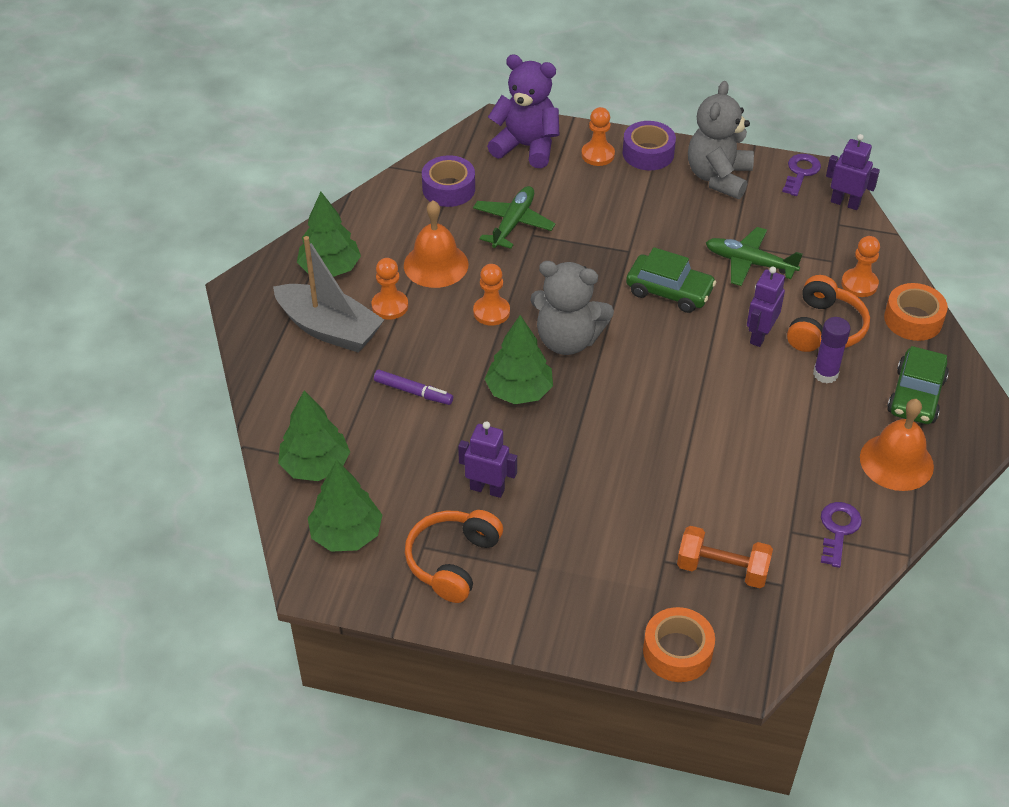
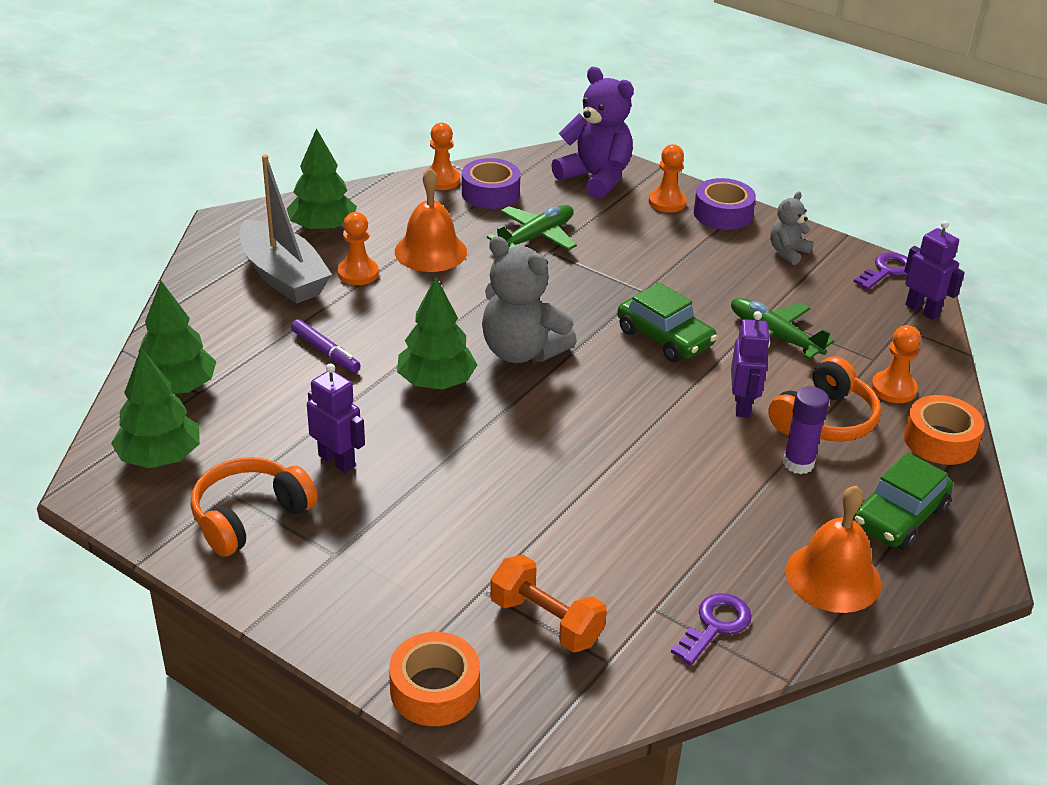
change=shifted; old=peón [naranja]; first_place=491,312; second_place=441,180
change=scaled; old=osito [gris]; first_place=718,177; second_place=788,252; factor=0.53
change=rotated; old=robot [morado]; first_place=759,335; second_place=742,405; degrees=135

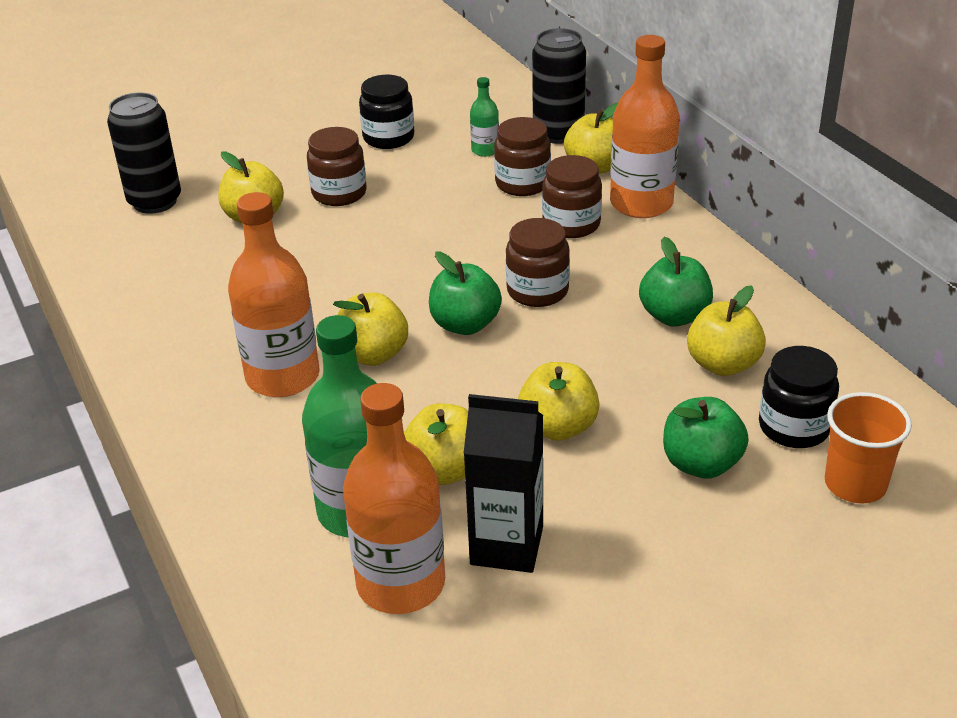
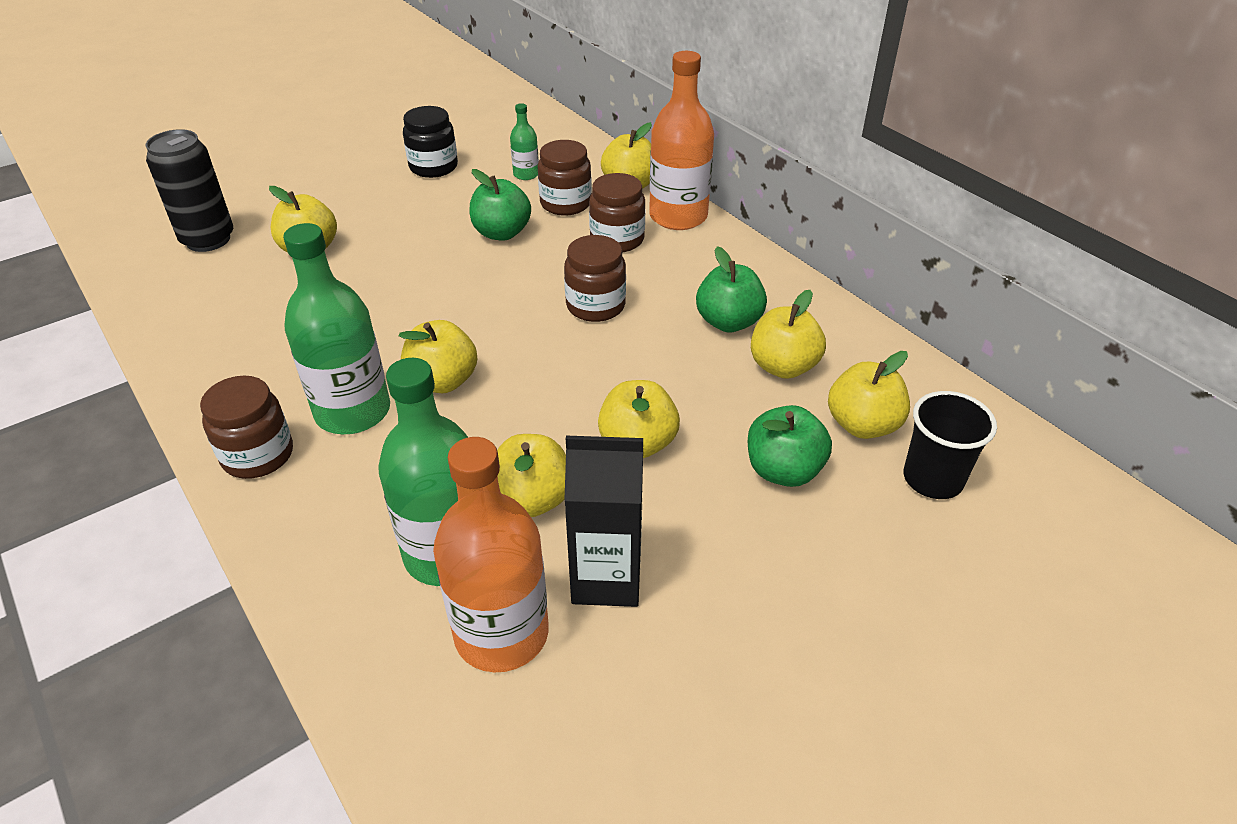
change=repainted; old=botella [naranja]; new=botella [verde]; first_place=283,377; second_place=353,411
change=shifted; old=tarro [marrón]; first_place=339,193; second_place=258,455
change=shifted; old=manzana [verde]; first_place=465,324; second_place=502,233
change=gone; old=lata [negro]; first_place=558,133
change=swapped; old=tarro [negro]; new=manzana [amarillo]; first_place=794,427; second_place=862,425
change=repainted; old=vaso [naranja]; new=vaso [negro]; first_place=855,484; second_place=932,479

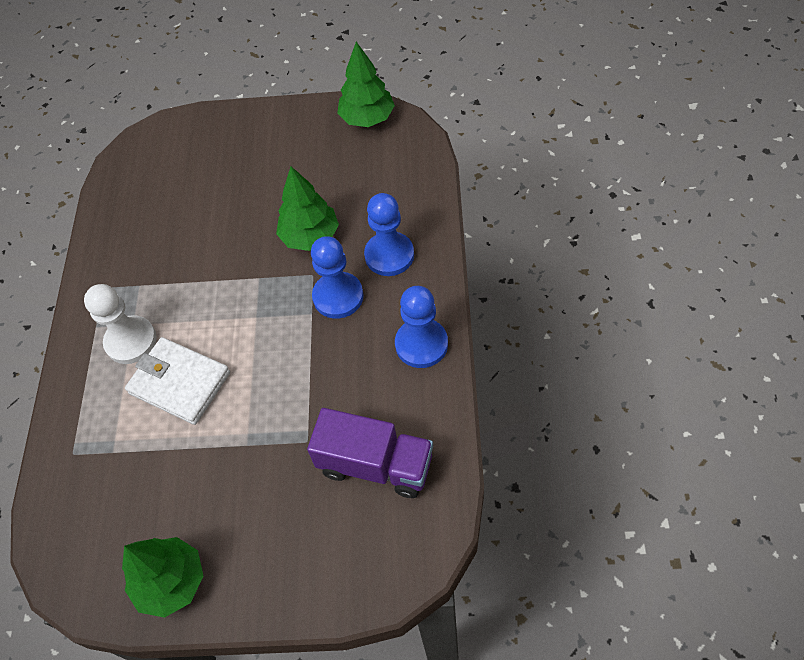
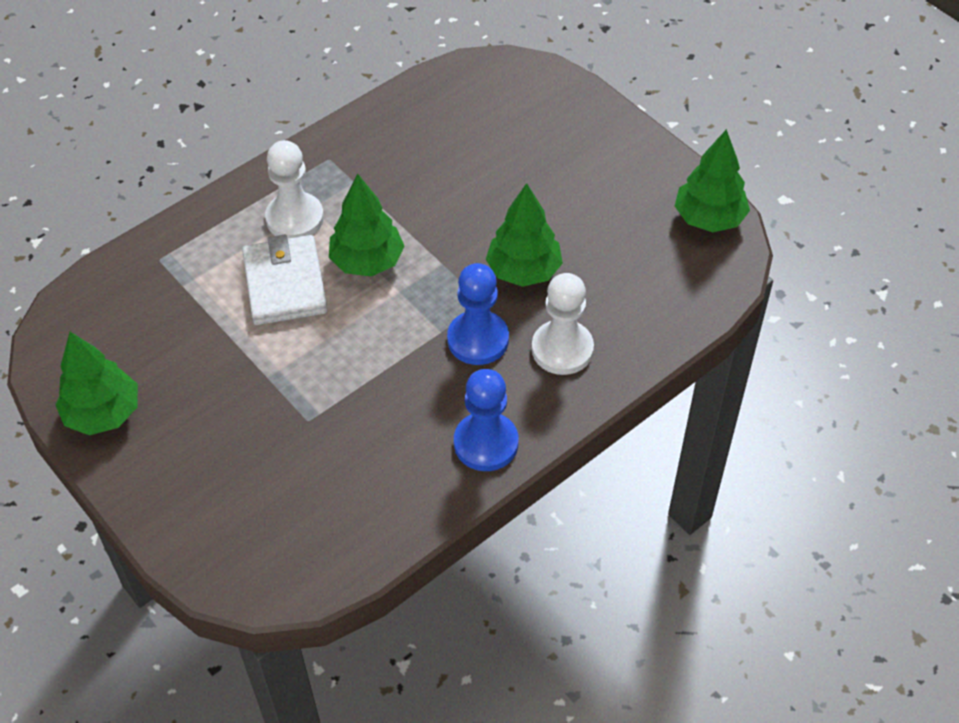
change=gone; old=camión [morado]; first_place=375,464
change=repainted; old=peón [azul]; new=peón [blanco]; first_place=389,255; second_place=562,349
change=new; new=árbol [verde]; second_place=367,262

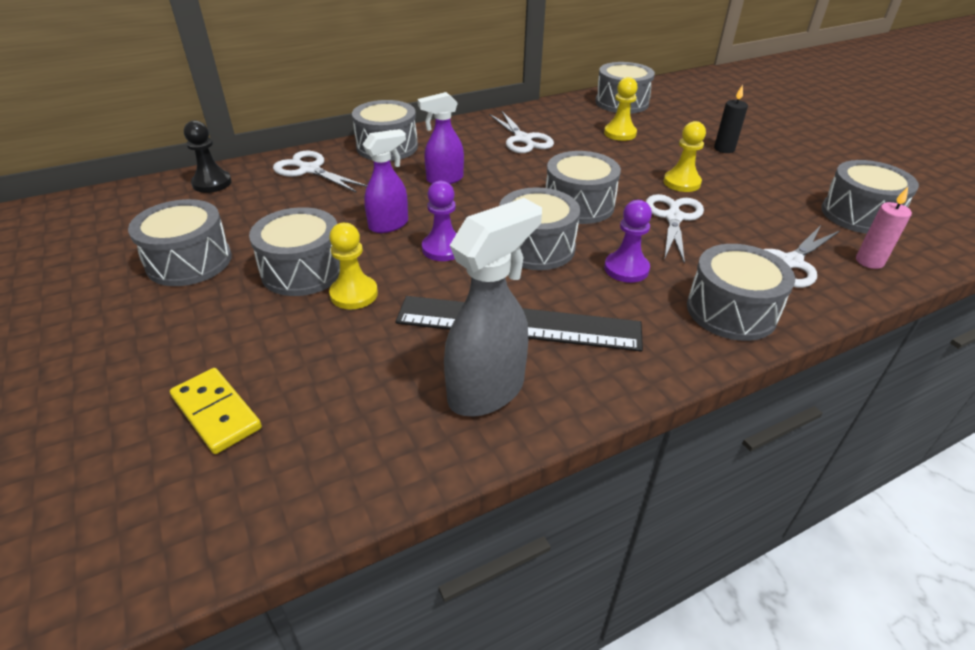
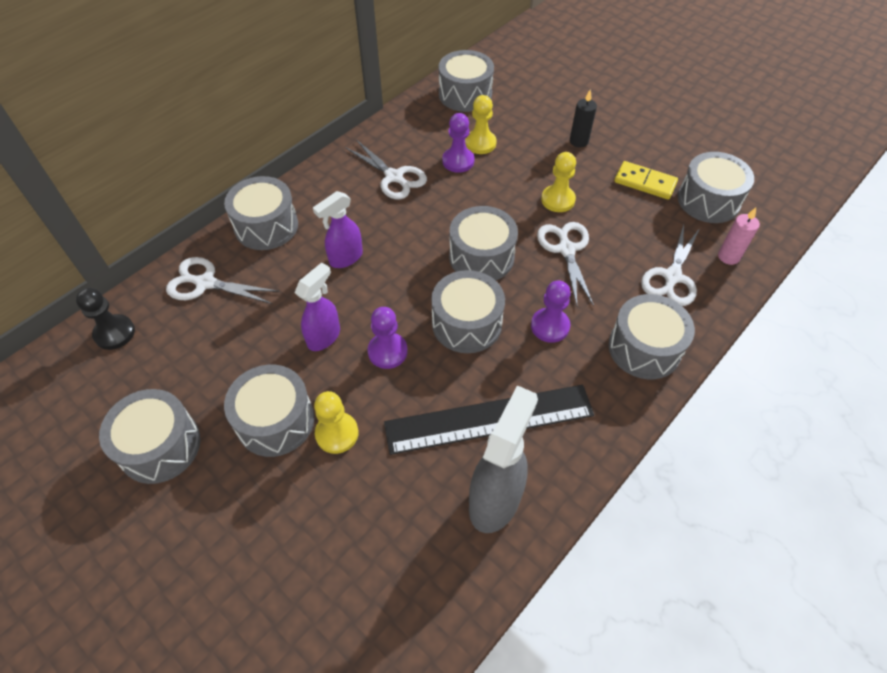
change=shifted; old=ficha de dominó [amarillo]; first_place=216,413; second_place=645,182
change=new; new=peón [morado]; second_place=458,161

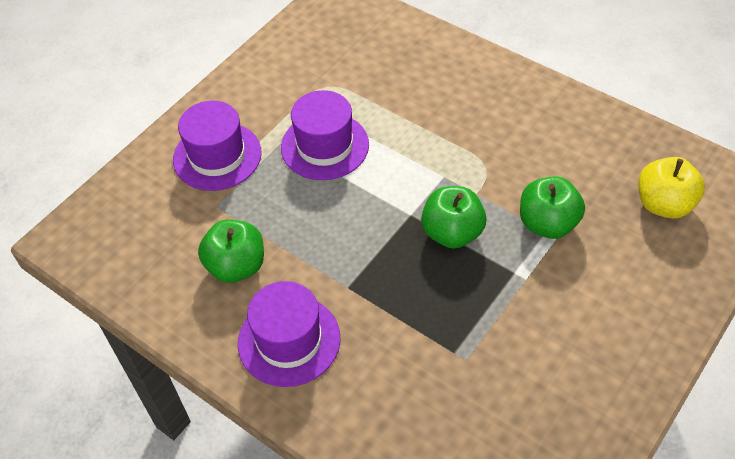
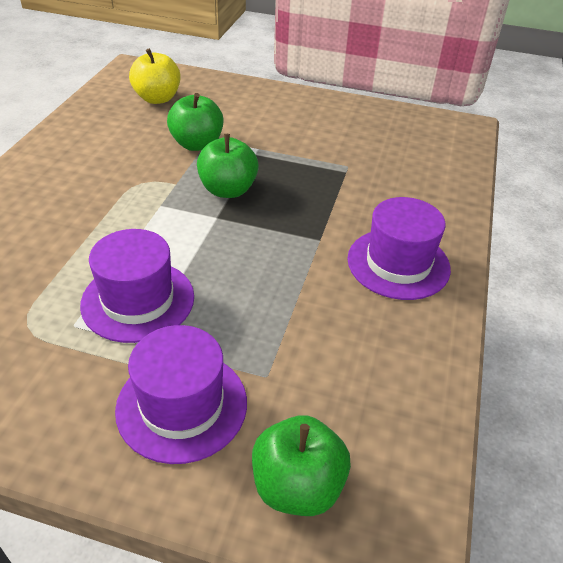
change=shifted; old=manzana [verde]; first_place=236,266; second_place=297,486

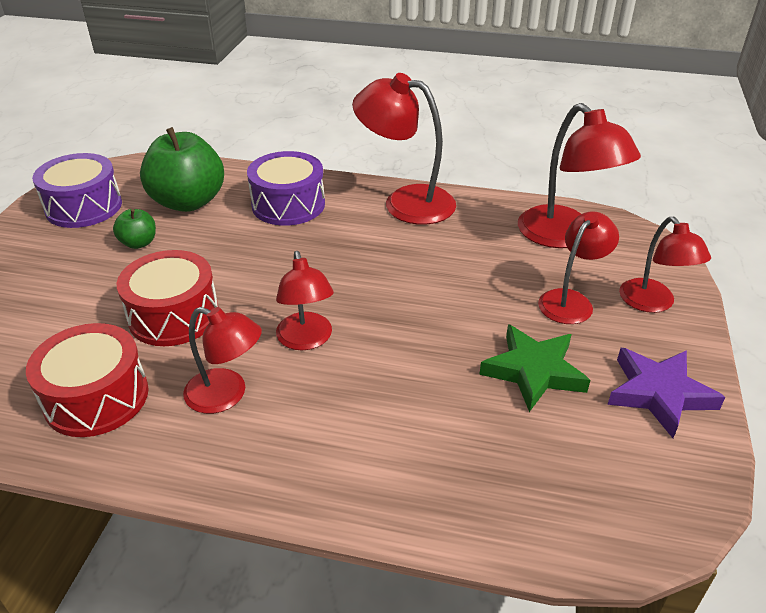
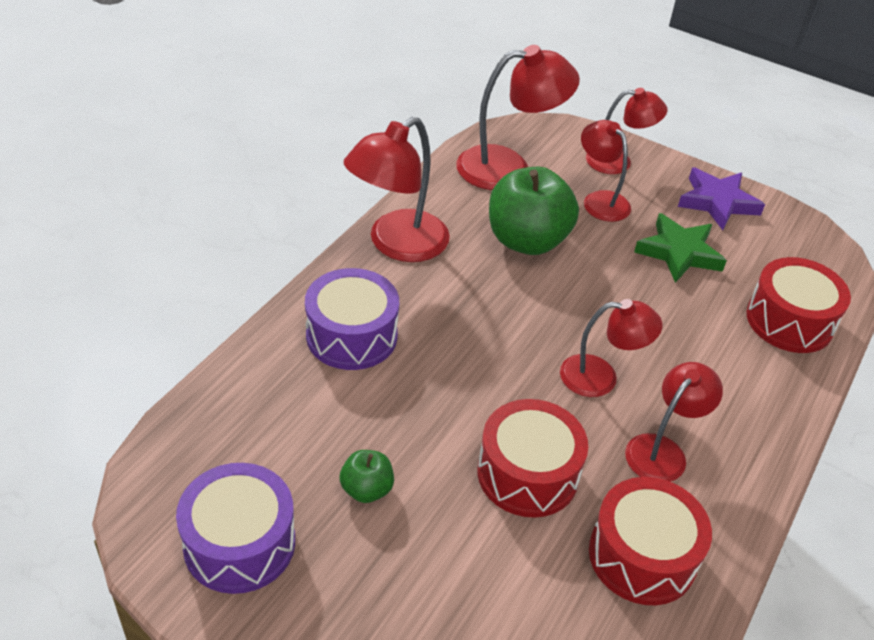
change=shifted; old=manzana [verde]; first_place=188,202; second_place=527,240
change=new; new=tambor [rojo]; second_place=789,321

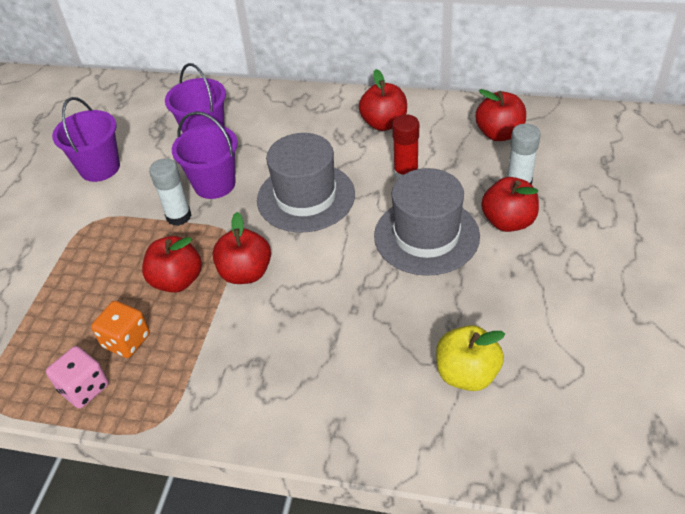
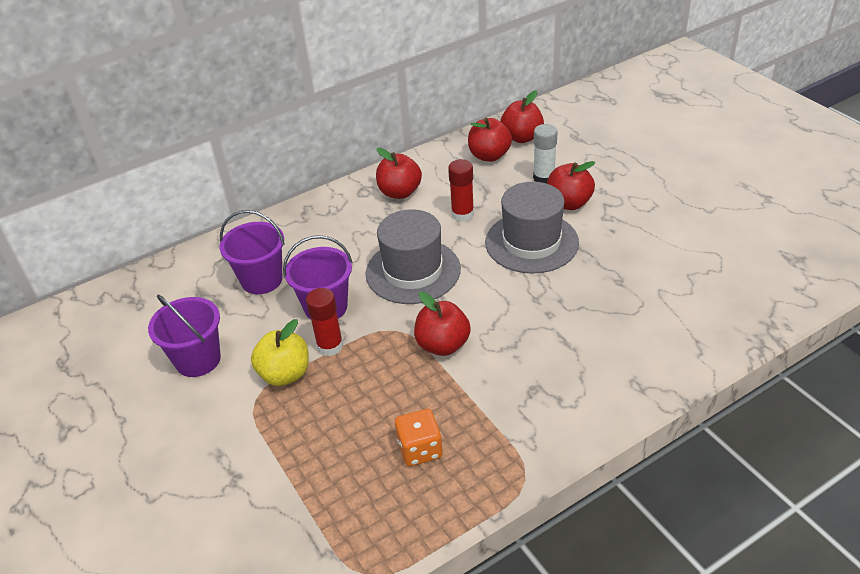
change=gone; old=dado [rosa]; first_place=84,388
change=shifted; old=manzana [rojo]; first_place=177,280; second_place=522,137
change=repainted; old=barra de pegamento [blanco]; new=barra de pegamento [rojo]; first_place=178,216; second_place=330,346
change=shifted; old=manzana [amarillo]; first_place=467,374; second_place=285,374

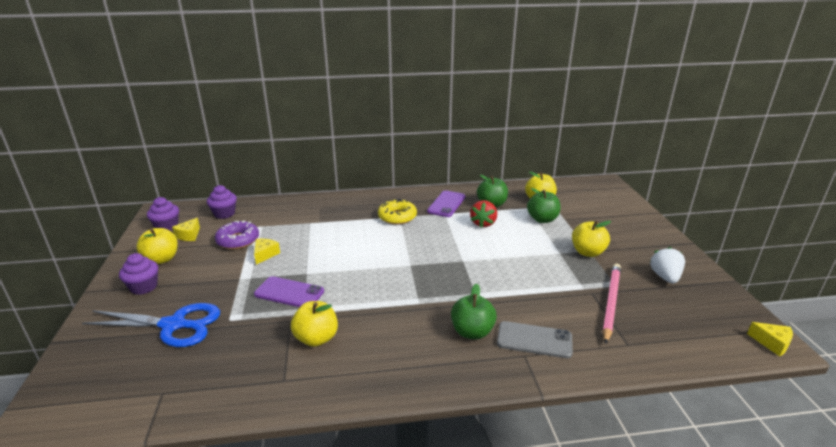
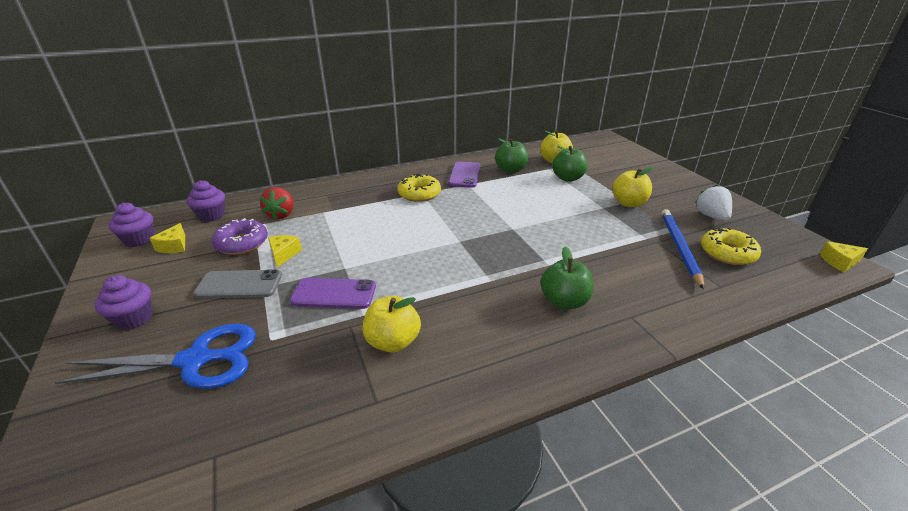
change=gone; old=manzana [amarillo]; first_place=161,259
change=shifted; old=fresa [rojo]; first_place=483,223; second_place=281,215
change=shifted; old=móvil [gris]; first_place=534,340; second_place=239,285
change=repainted; old=lápiz [rosa]; new=lápiz [azul]; first_place=610,302; second_place=679,248
change=rotated; old=queso [amarillo]; first_place=772,343; second_place=839,262; degrees=150
change=new; new=rosquilla [amarillo]; second_place=727,253

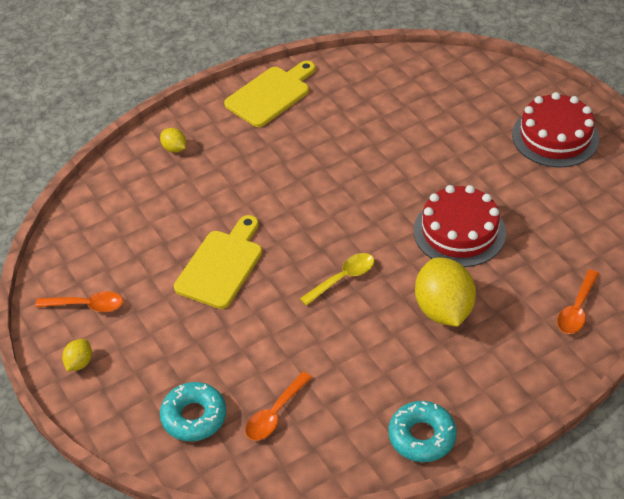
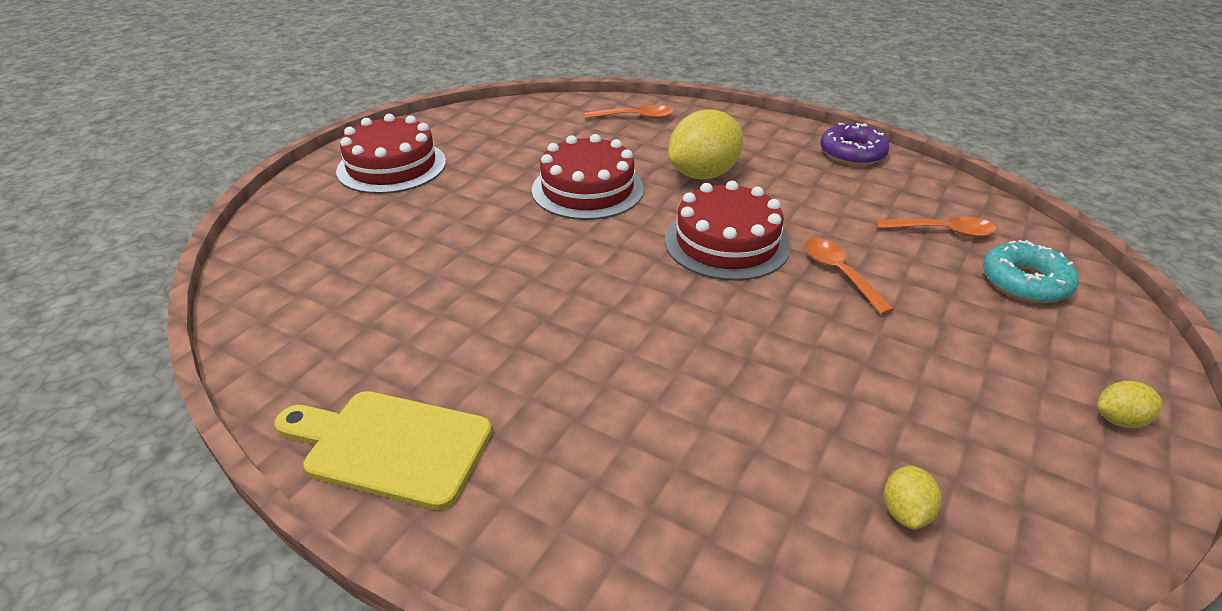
change=shifted; old=cuchara [naranja]; first_place=87,305; second_place=839,273
change=shifted; old=limón [amarillo]; first_place=174,148; second_place=905,512
change=gone; old=tabla de cortar [amarillo]; first_place=221,265
change=swapped; old=cuchara [amarillo]; new=tarta [rojo]; first_place=343,278; second_place=726,243
change=repainted; old=rosquilla [turquesa]; new=rosquilla [morado]; first_place=422,436; second_place=852,153

